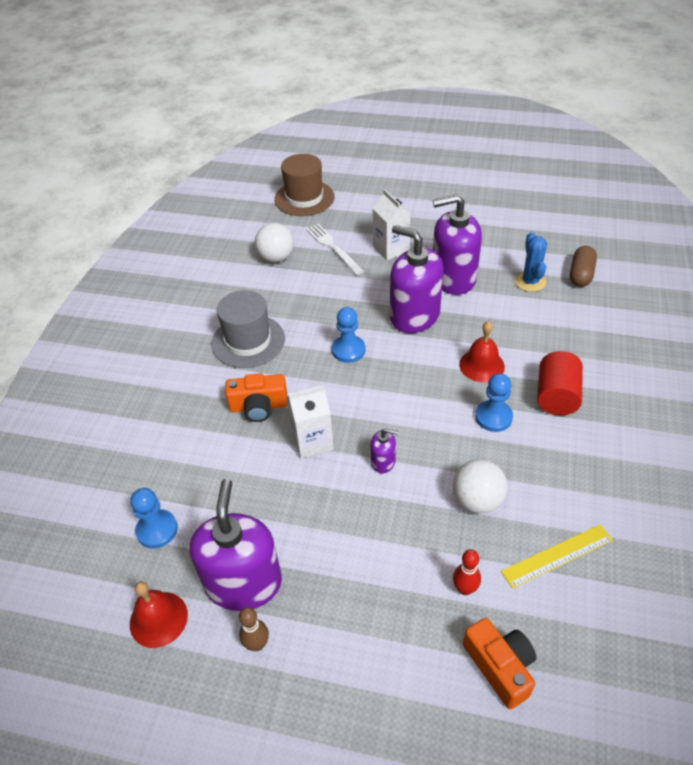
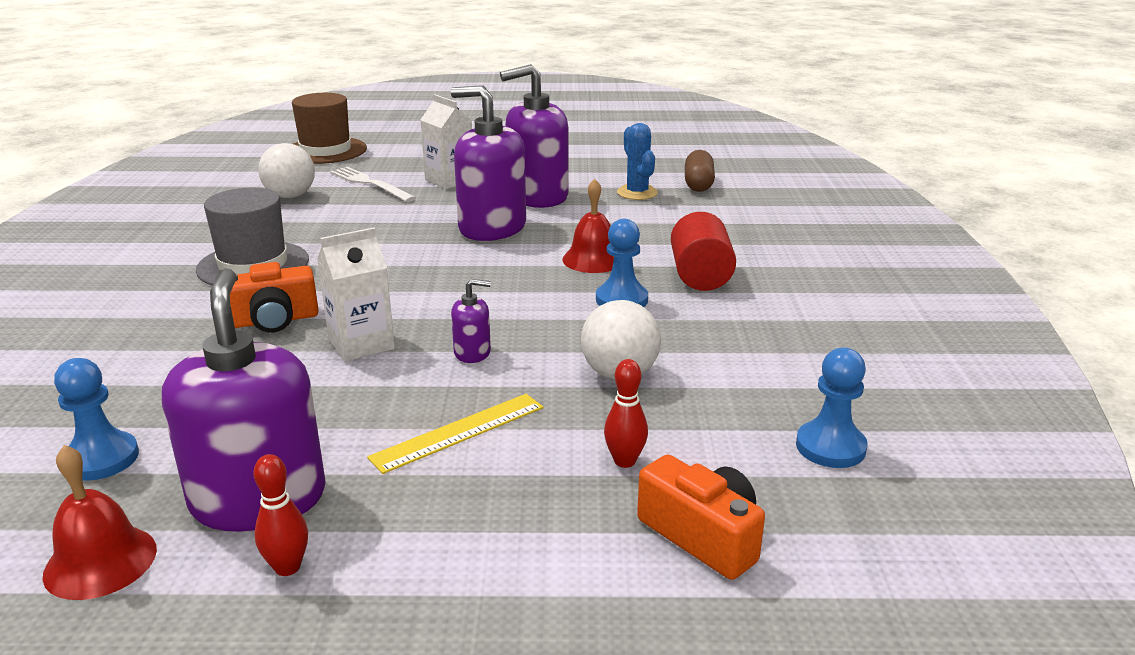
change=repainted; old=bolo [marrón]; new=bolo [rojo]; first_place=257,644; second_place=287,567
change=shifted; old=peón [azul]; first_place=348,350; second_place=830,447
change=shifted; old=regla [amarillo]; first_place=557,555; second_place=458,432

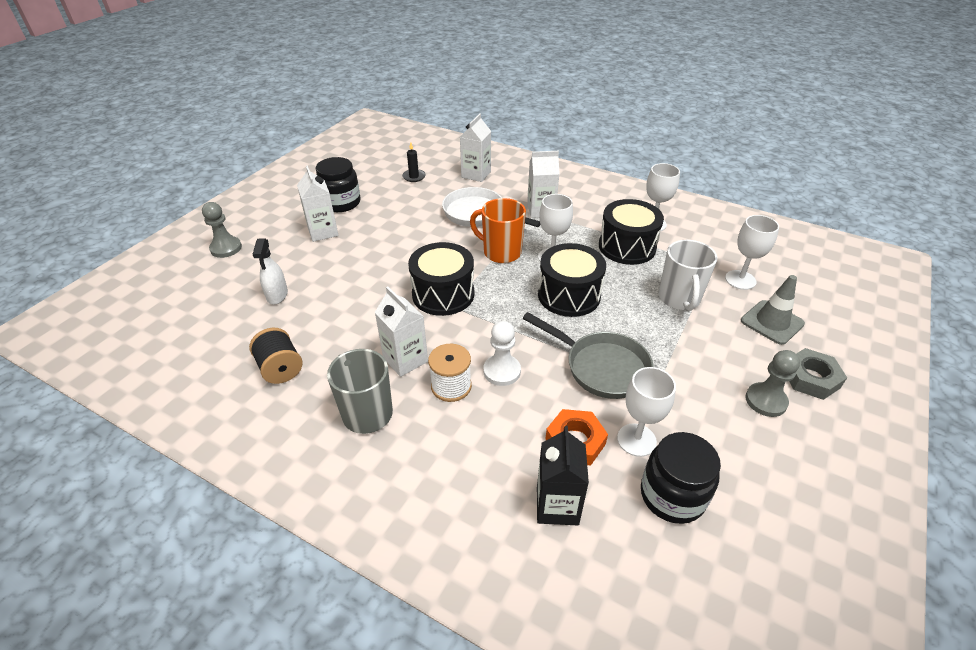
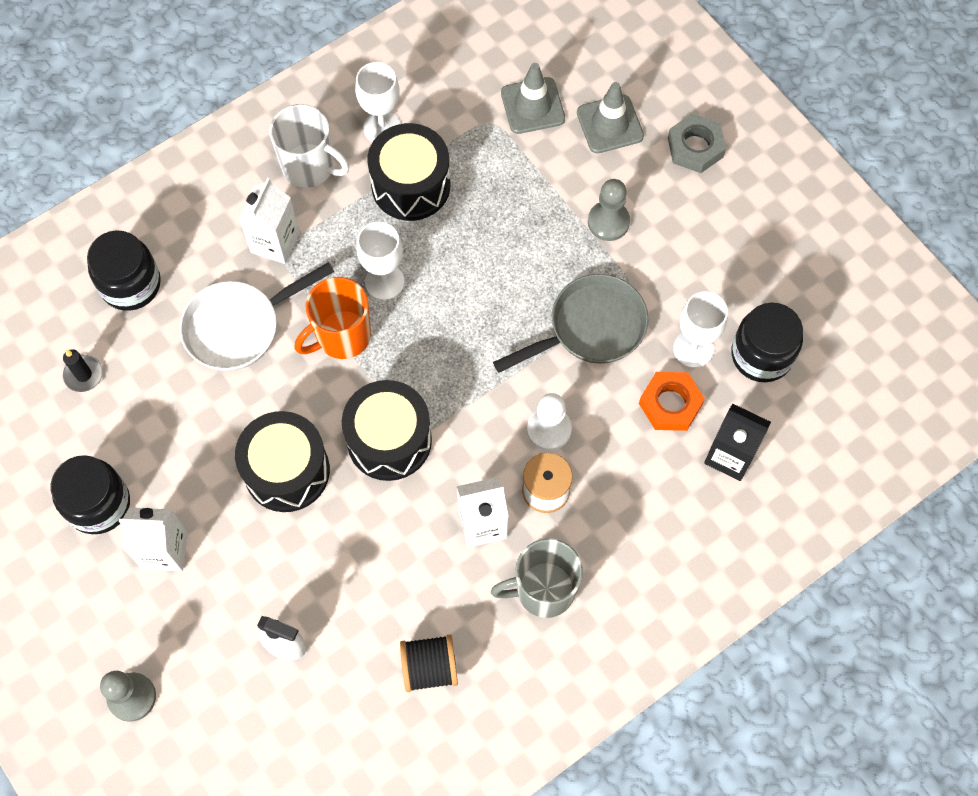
change=swapped; old=cartón de leche [blanco]; new=tarro [negro]; first_place=476,174; second_place=131,284
change=shifted; old=tambor [negro]; first_place=569,295; second_place=287,471
change=shifted; old=taza [blanco]; first_place=679,299; second_place=309,167
change=swapped; old=copa [blanco]; new=cono de tráfico [gris]; first_place=740,280; second_place=532,106
change=shifted; old=peón [gris]; first_place=765,401; second_place=608,222

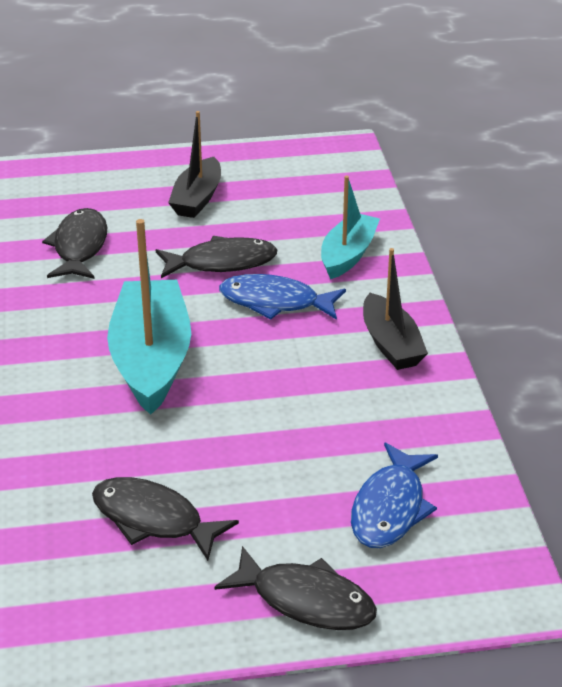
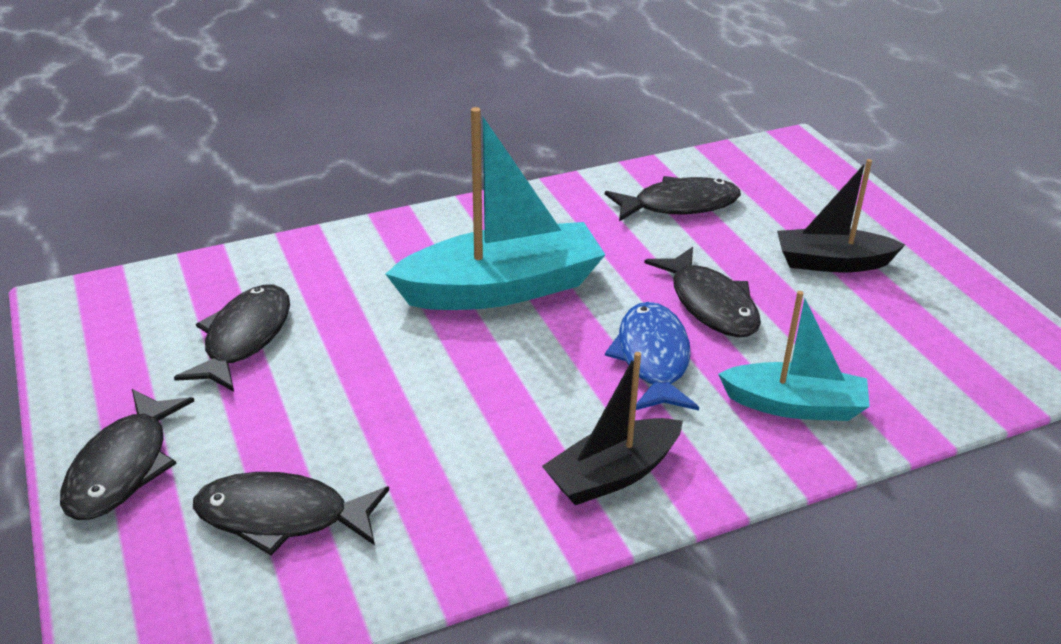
change=repainted; old=pez [azul]; new=pez [negro]; first_place=390,508; second_place=281,517

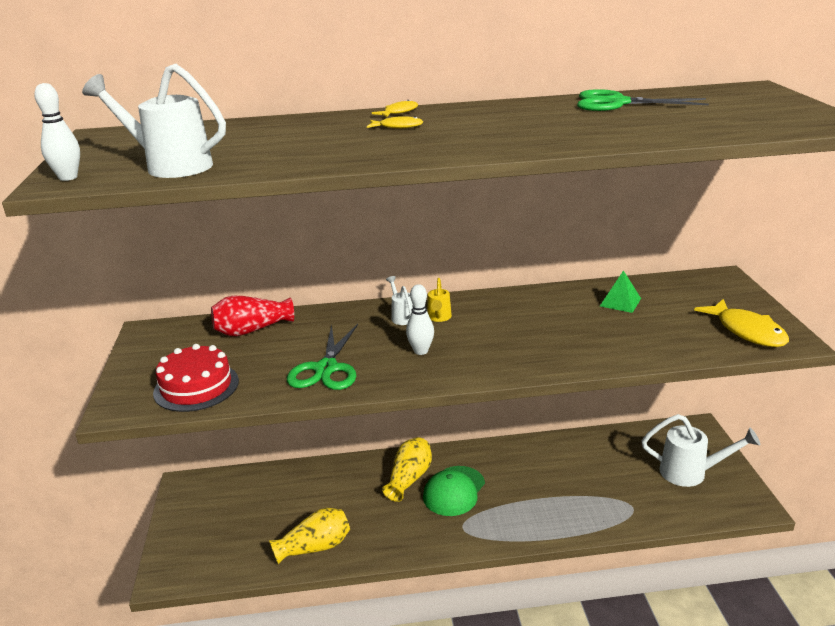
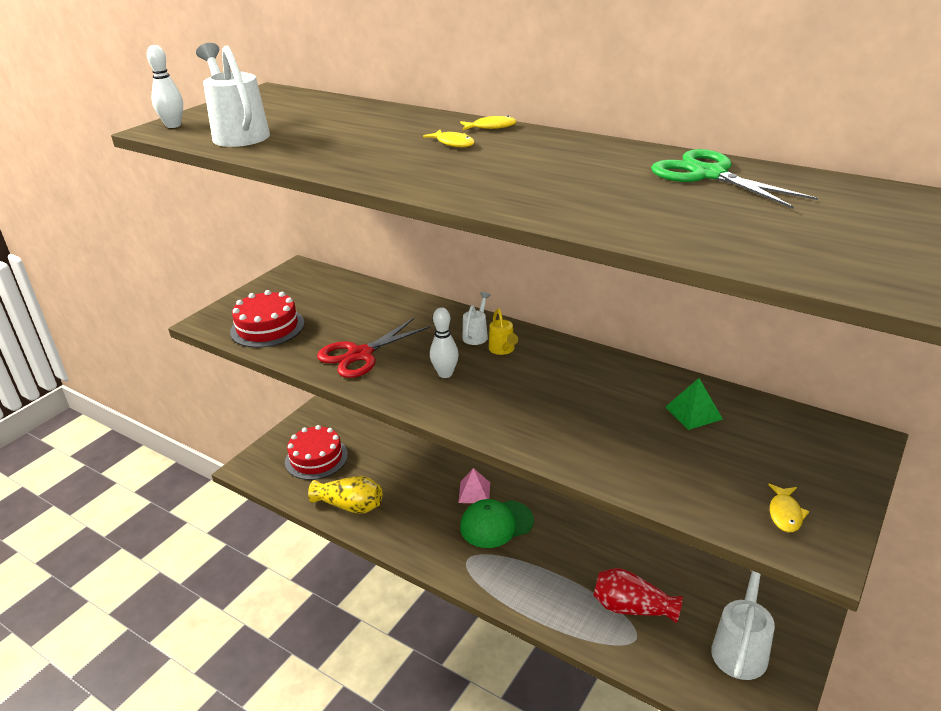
change=shifted; old=florero [rojo]; first_place=252,330; second_place=632,608
change=repainted; old=tijeras [verde]; new=tijeras [rojo]; first_place=326,369; second_place=359,355
change=swapped; old=florero [amarillo]; new=pirámide [rosa]; first_place=409,478; second_place=474,492
change=rotated; old=regadera [amarillo]; first_place=439,318; second_place=503,350; degrees=-60
change=rotated; old=regadera [blanco]; first_place=691,473; second_place=741,646; degrees=-120
change=scaled; old=pez [amarillo]; first_place=747,331; second_place=785,513; factor=0.51
change=new; new=tarta [rojo]; second_place=316,458

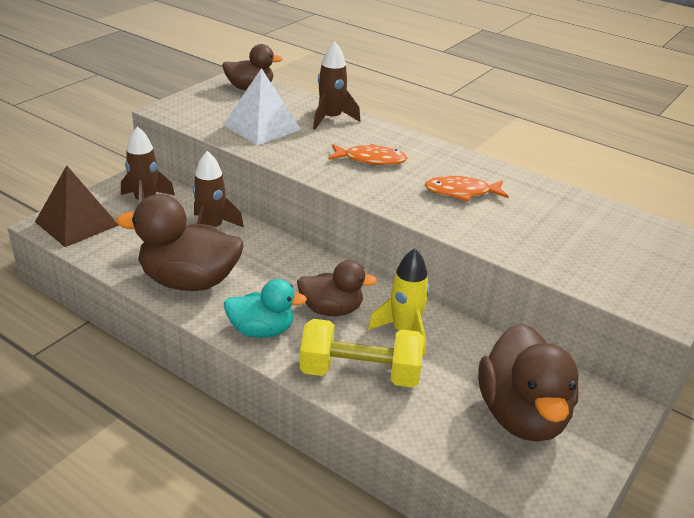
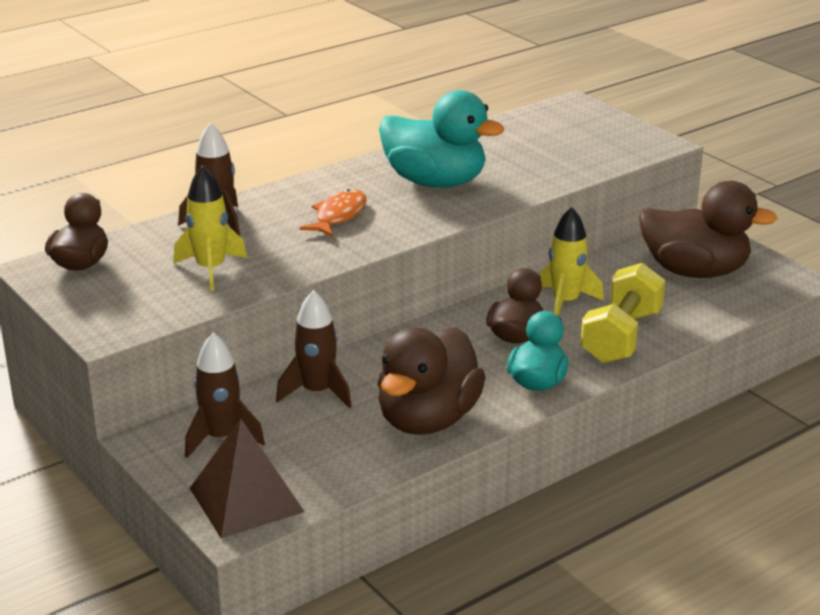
change=swapped; old=pirámide [blanco]; new=cohete [amarillo]; first_place=262,127; second_place=210,269
change=swapped; old=pez [naranja]; new=pato [turquesa]; first_place=461,192; second_place=435,182

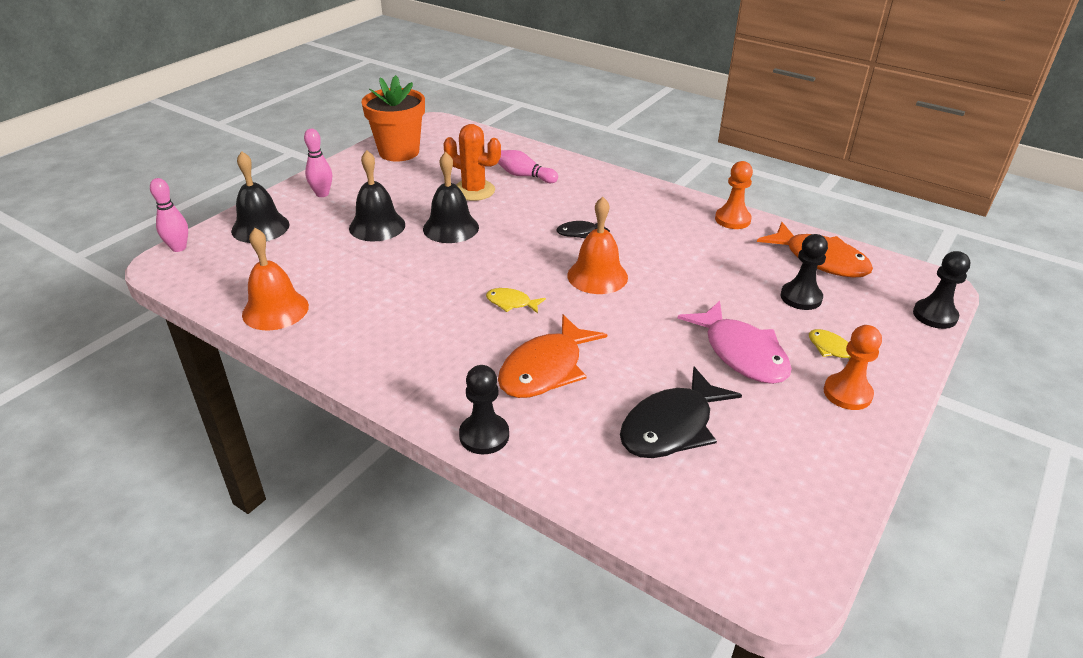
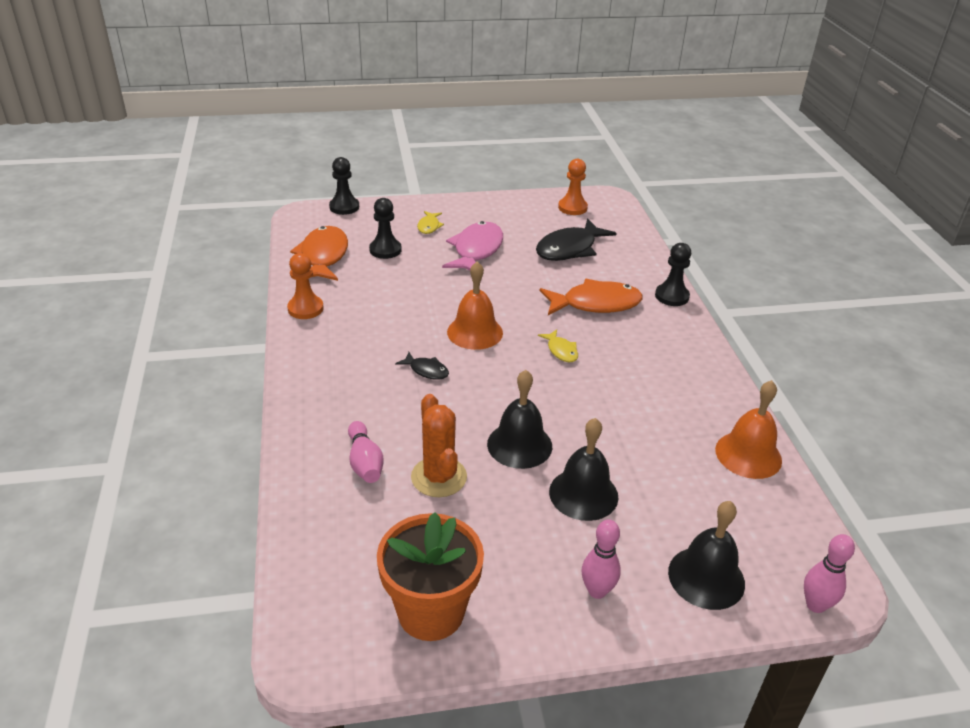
change=rotated; old=pez [negro]; first_place=671,426; second_place=569,249; degrees=135
change=shifted; old=peón [naranja]; first_place=847,393; second_place=572,208

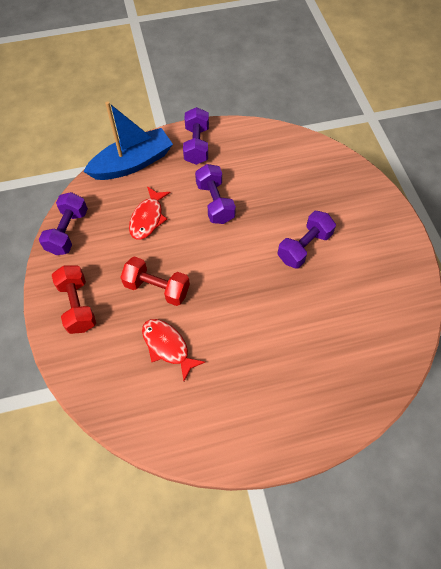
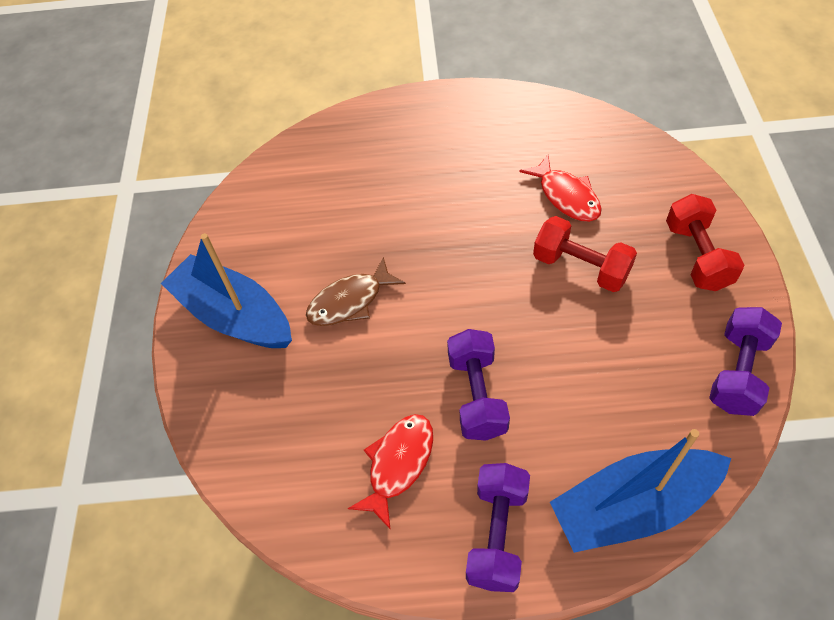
change=shifted; old=pez [rojo]; first_place=148,218; second_place=398,464
change=swapped; old=mancuerna [morado]; new=pez [marrón]; first_place=304,247; second_place=350,301
change=new; new=barco [azul]; second_place=234,315

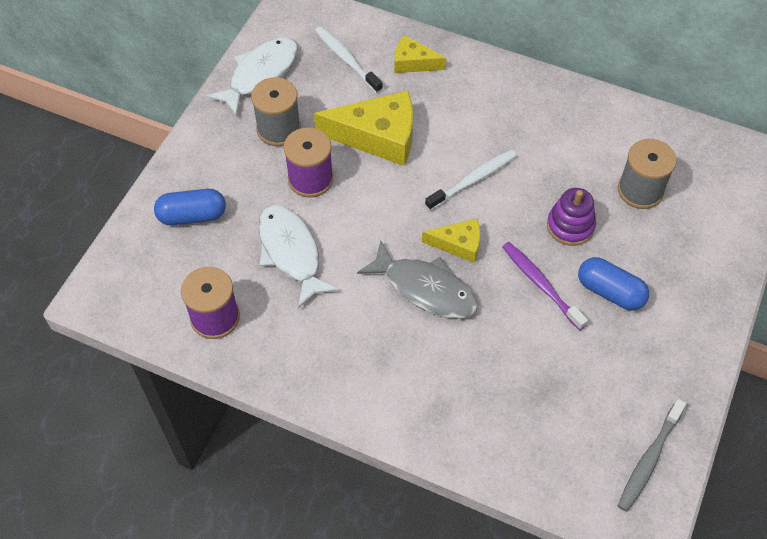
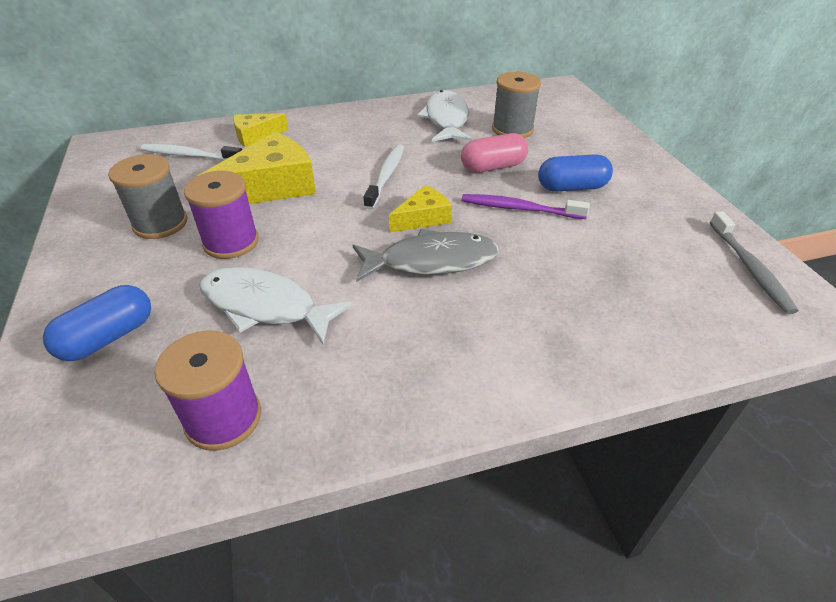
change=shifted; old=pez [blanco]; first_place=260,74; second_place=446,119
change=swapped; old=juguete apilable [morado]; new=cápsula [rosa]; first_place=570,226; second_place=493,167

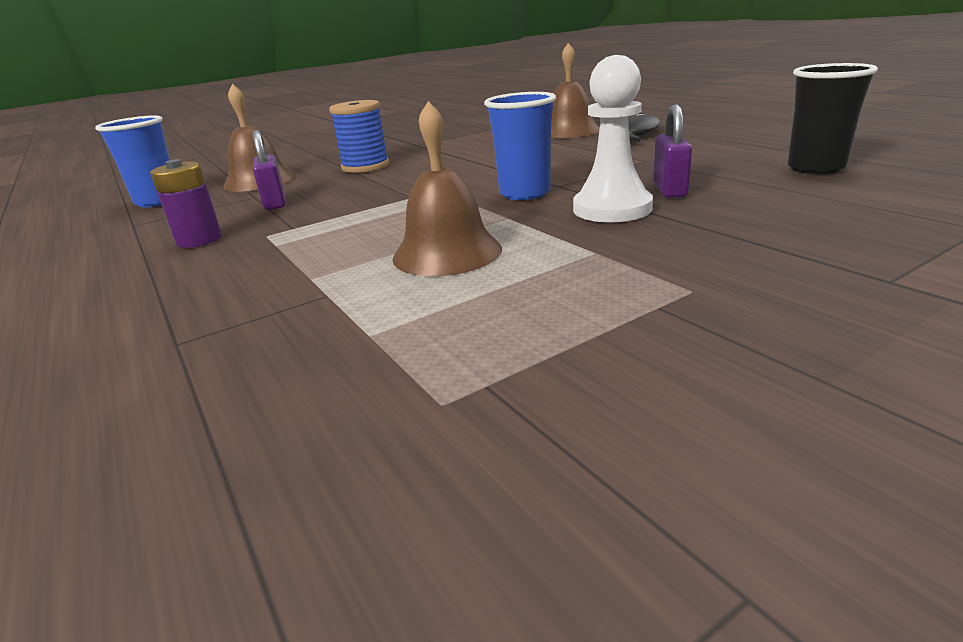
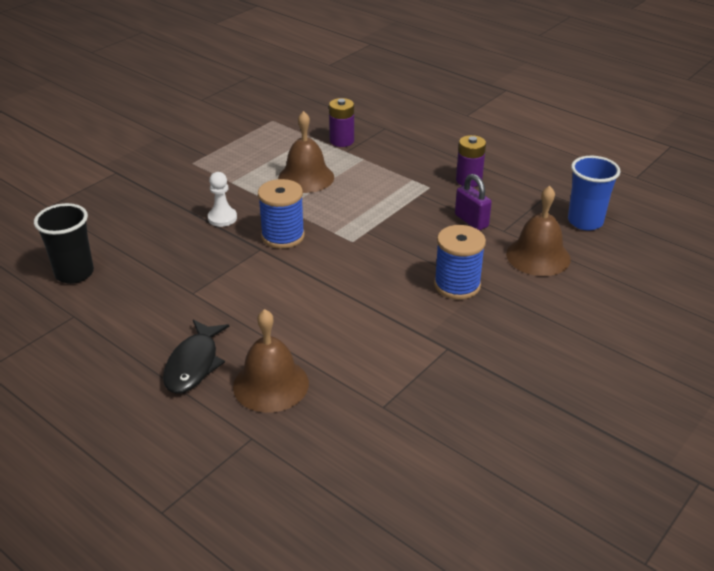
change=swapped; old=vaso [azul]; new=carrete [azul]; first_place=524,193; second_place=283,236
change=scaled; old=peón [blanco]; first_place=612,209; second_place=222,218; factor=0.61
change=gone; old=candado [morado]; first_place=669,190
change=new; new=pila [morado]; second_place=341,141

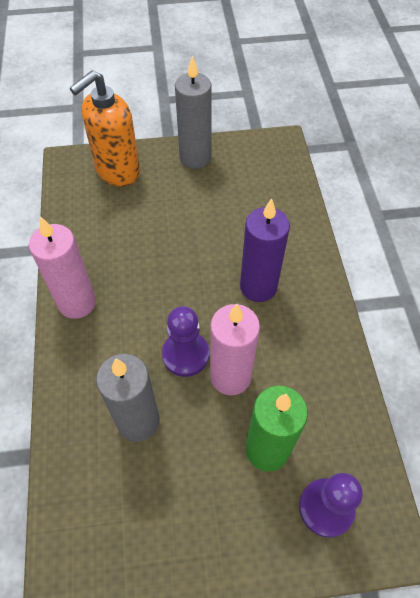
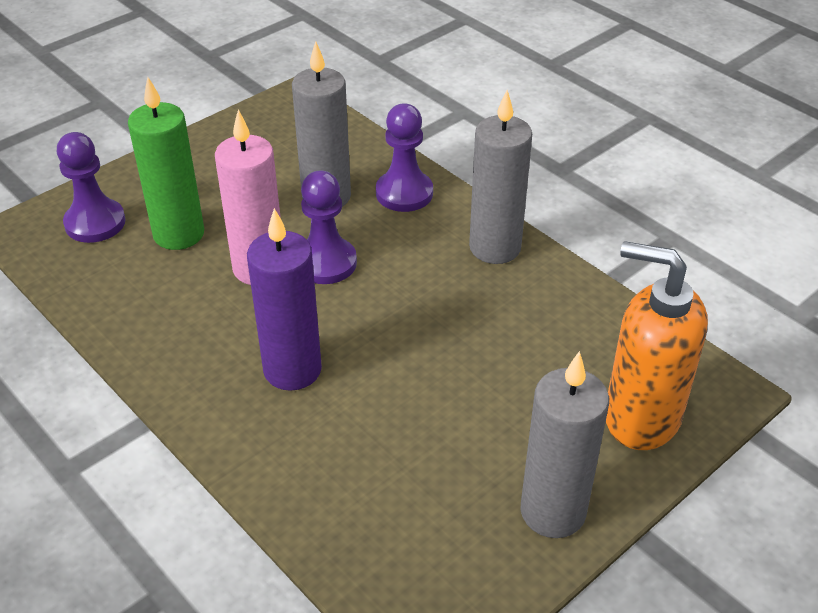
change=repainted; old=vela [rosa]; new=vela [gris]; first_place=77,303; second_place=495,248
change=rotated; old=dispensador de jabón [naranja]; first_place=117,171; second_place=640,417; degrees=-75
change=new; new=peón [morado]; second_place=404,193

